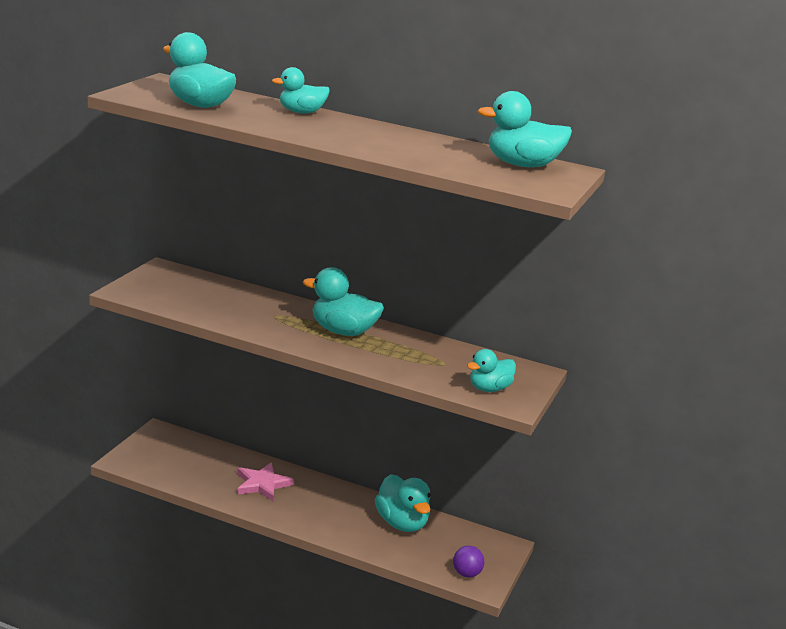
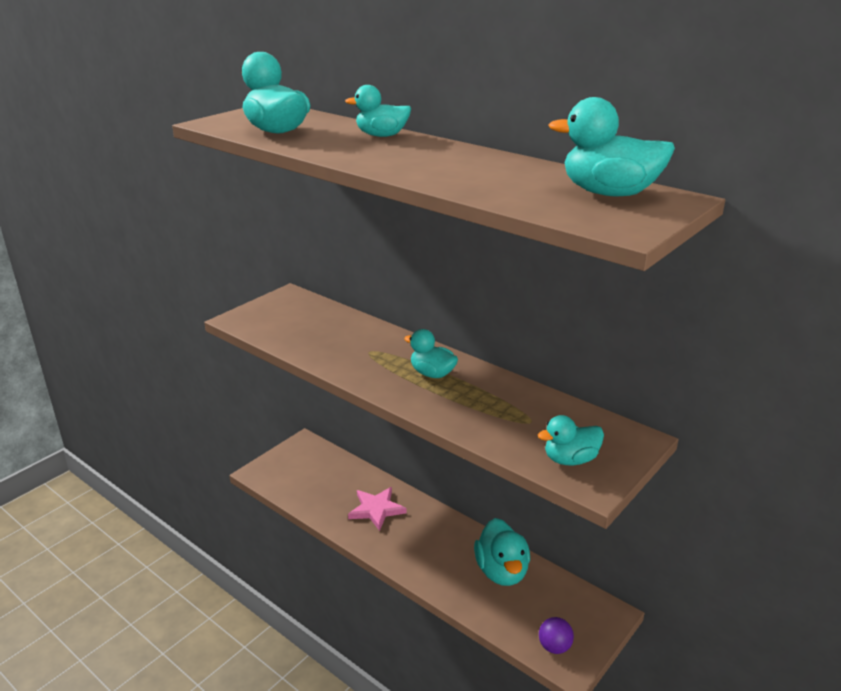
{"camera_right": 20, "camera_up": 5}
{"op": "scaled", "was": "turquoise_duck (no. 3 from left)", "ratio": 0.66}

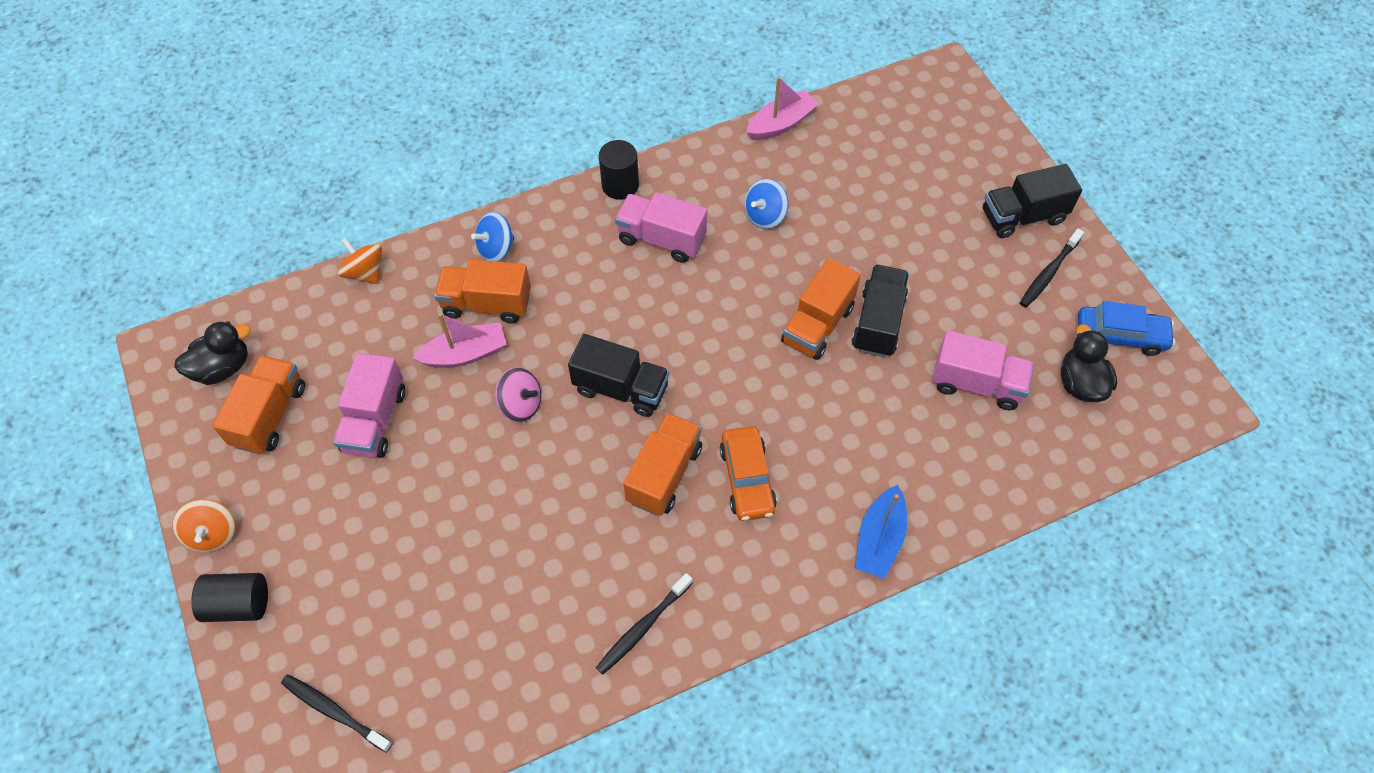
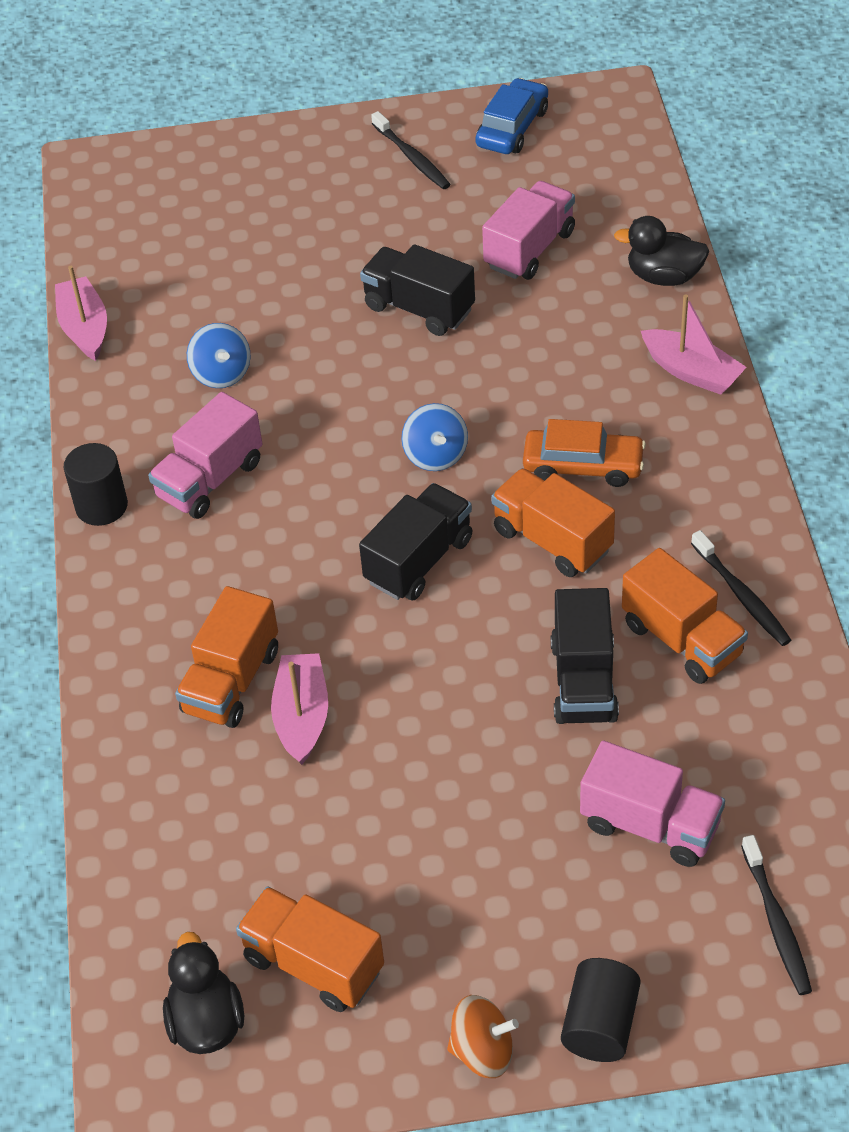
{"camera_right": -70, "camera_up": -10}
{"op": "shifted", "was": "black_truck (no. 3 from left)"}
{"op": "shifted", "was": "blue_spinning_top (no. 1 from left in the first image)", "now": "blue_spinning_top (no. 2 from left)"}
{"op": "gone", "was": "orange_spinning_top (no. 2 from left)"}
{"op": "shifted", "was": "orange_truck (no. 4 from left)"}
{"op": "shifted", "was": "black_duck (no. 2 from left)"}
{"op": "shifted", "was": "pink_truck (no. 1 from left in the first image)", "now": "pink_truck (no. 3 from left)"}
{"op": "gone", "was": "pink_spinning_top"}
{"op": "repainted", "was": "blue_boat", "now": "pink_boat (no. 3 from left)"}
{"op": "rotated", "was": "black_toothbrush (no. 1 from left in the first image)", "clockwise": -60}

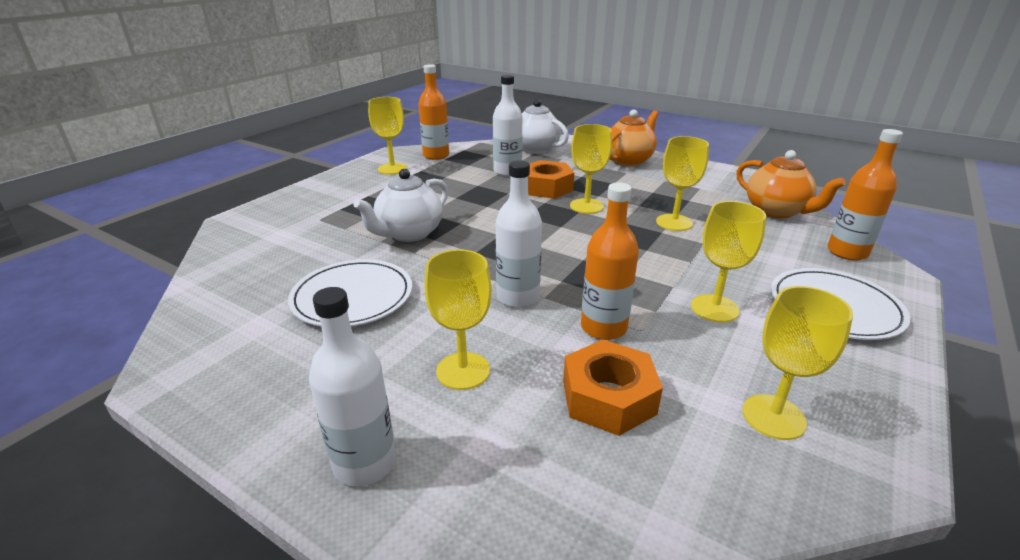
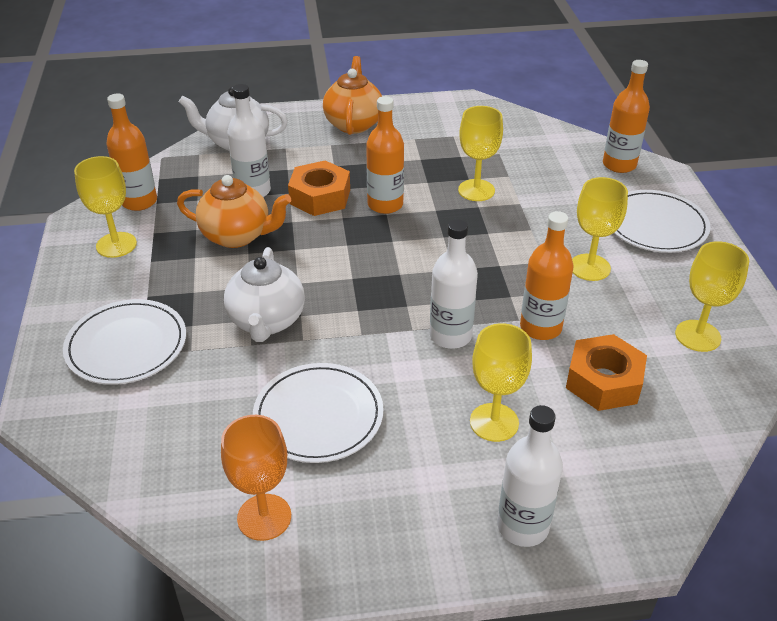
{"camera_right": -40, "camera_up": 10}
{"op": "swapped", "was": "yellow_goblet (no. 3 from left)", "now": "orange_bottle (no. 2 from left)"}
{"op": "shifted", "was": "orange_teapot (no. 2 from left in the first image)", "now": "orange_teapot (no. 1 from left)"}
{"op": "new", "now": "white_plate (no. 1 from left)"}
{"op": "new", "now": "orange_goblet"}

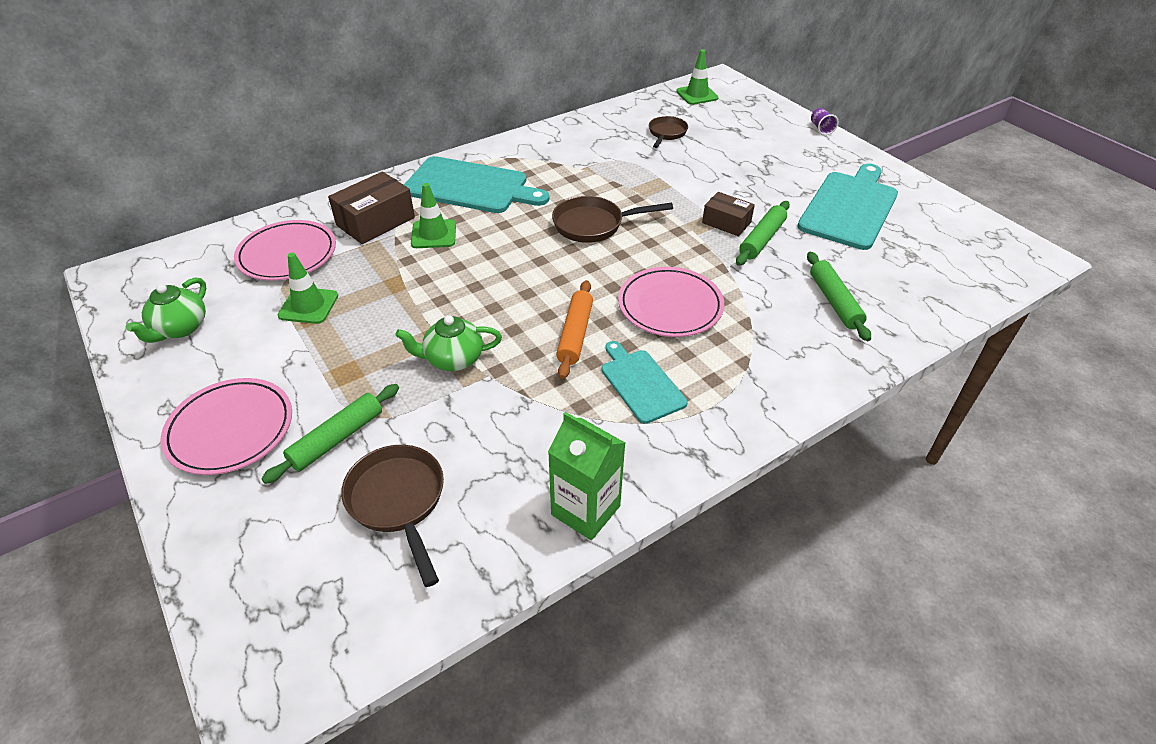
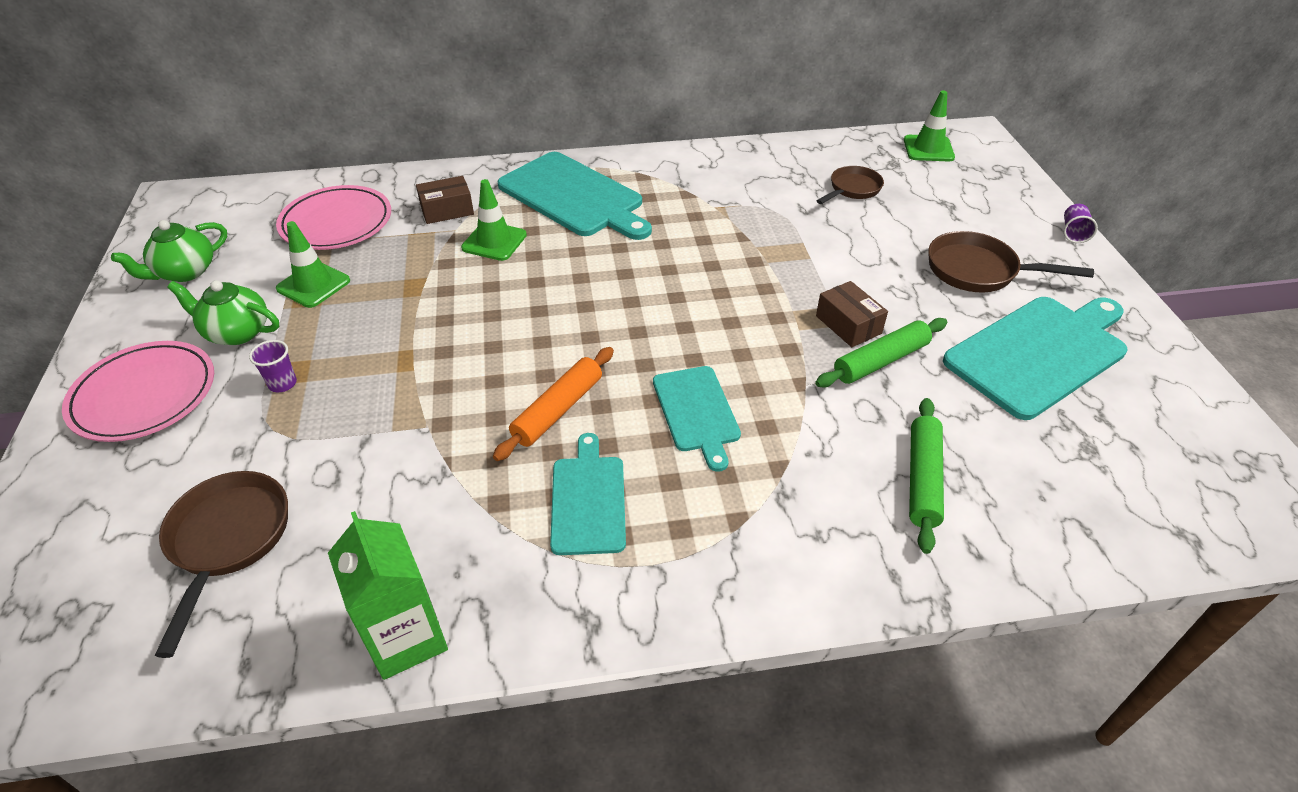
{"camera_right": 25, "camera_up": 0}
{"op": "scaled", "was": "brown_box (no. 1 from left)", "ratio": 0.63}
{"op": "shifted", "was": "brown_pan (no. 2 from left in the first image)", "now": "brown_pan (no. 3 from left)"}
{"op": "swapped", "was": "pink_plate (no. 3 from left)", "now": "turquoise_cutting_board (no. 3 from left)"}
{"op": "shifted", "was": "green_teapot (no. 2 from left)"}
{"op": "gone", "was": "green_rolling_pin (no. 1 from left)"}
{"op": "new", "now": "purple_cup (no. 1 from left)"}

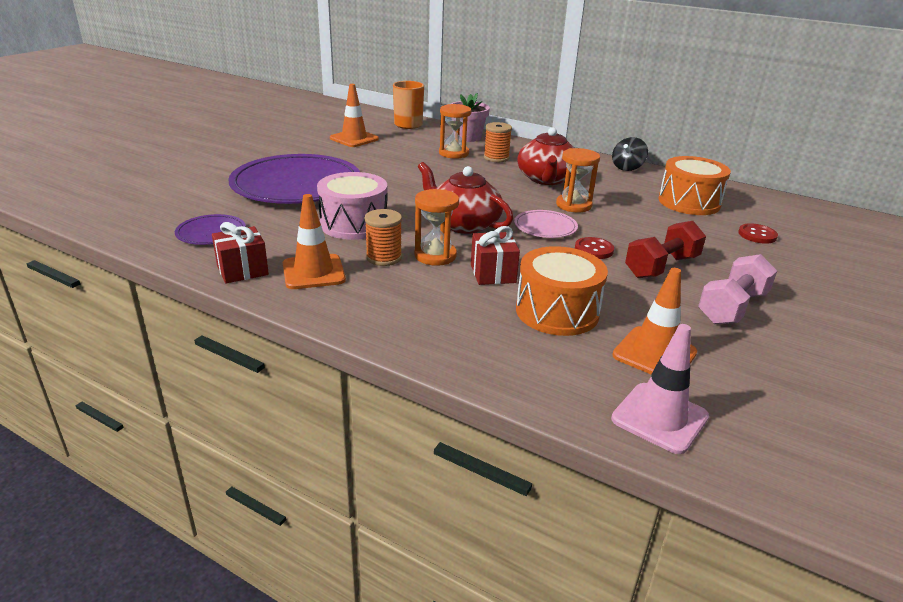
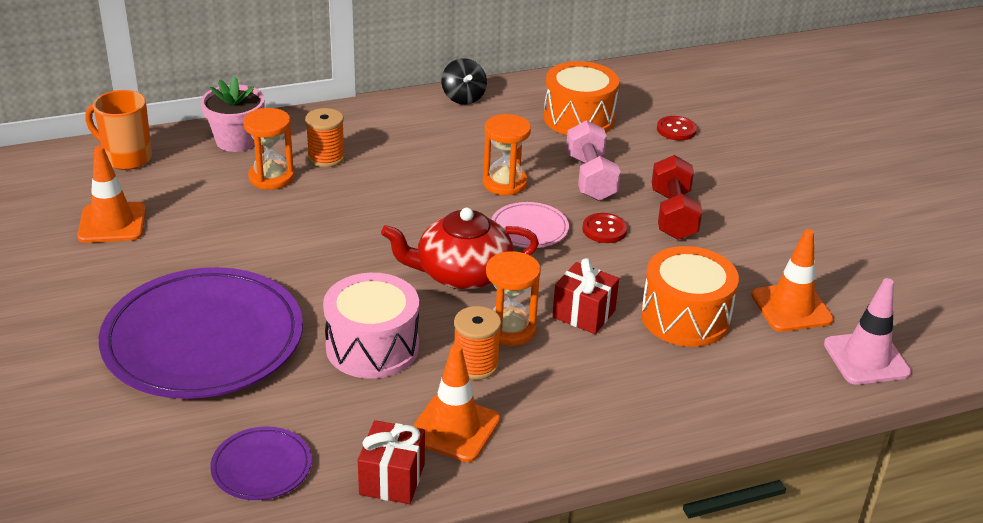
{"camera_right": -50, "camera_up": 5}
{"op": "gone", "was": "red_teapot (no. 2 from left)"}
{"op": "shifted", "was": "pink_dumbbell"}

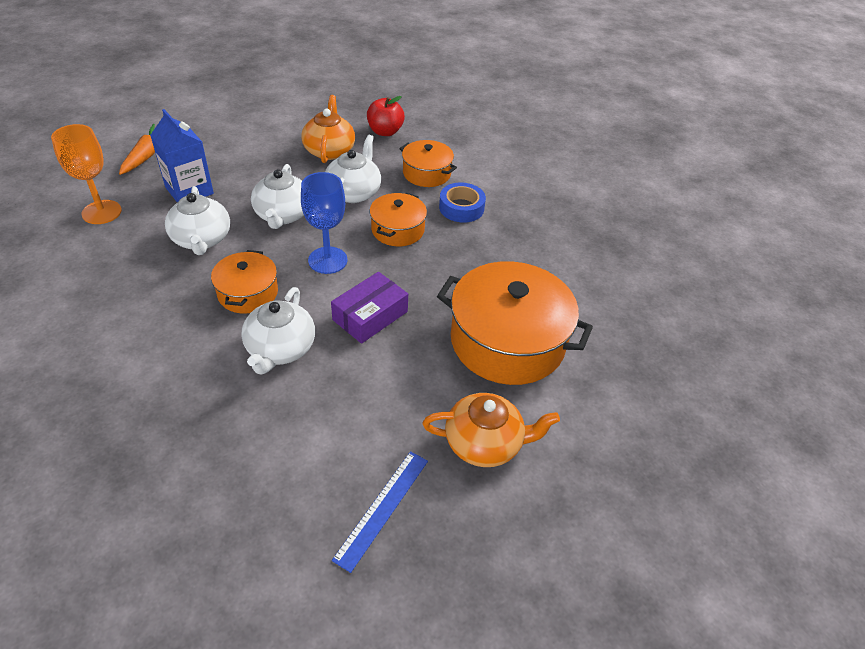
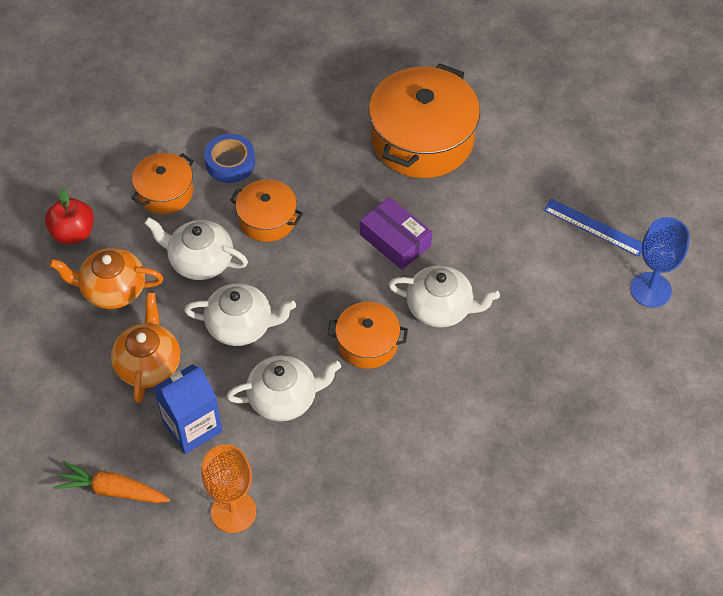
{"camera_right": -85, "camera_up": 10}
{"op": "shifted", "was": "blue_goblet"}
{"op": "shifted", "was": "orange_teapot (no. 2 from left)"}

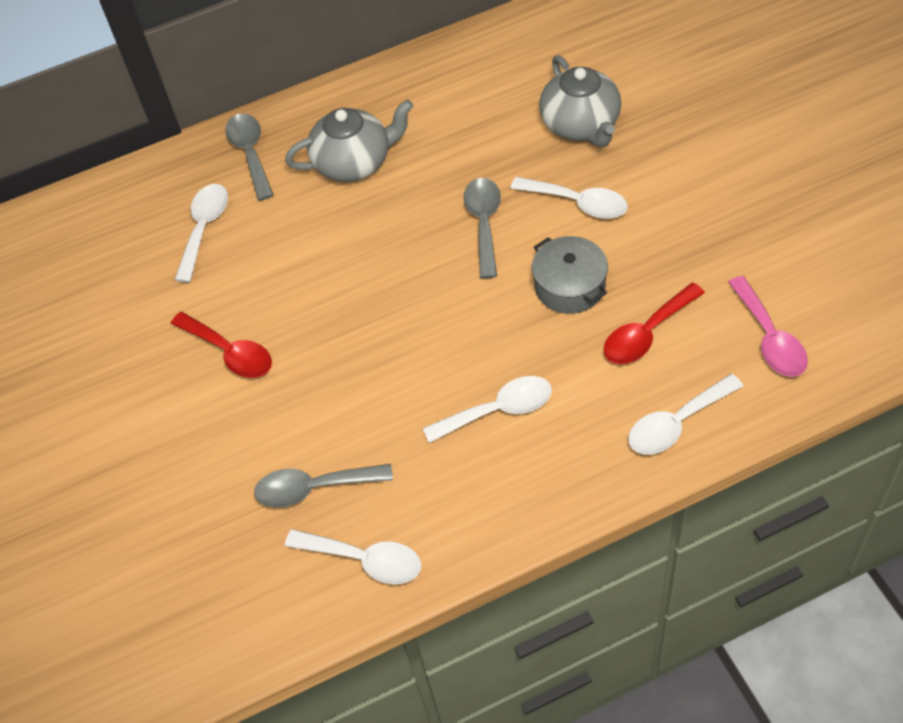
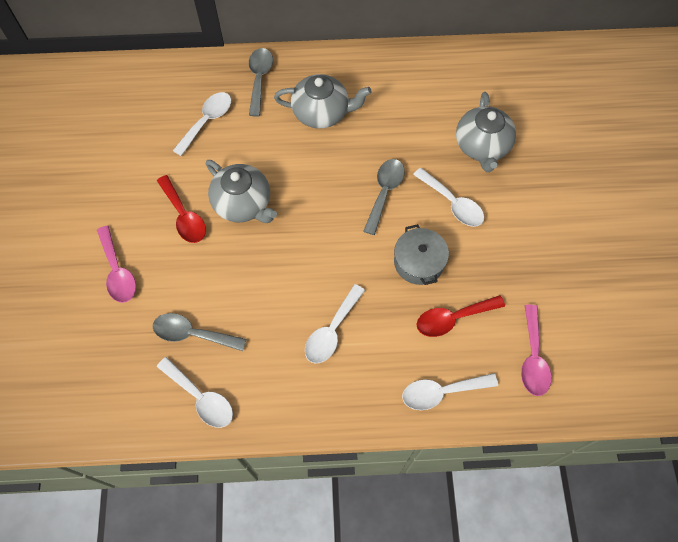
{"camera_right": 15, "camera_up": 10}
{"op": "rotated", "was": "white_spoon (no. 3 from left)", "clockwise": 120}
{"op": "new", "now": "grey_teapot (no. 1 from left)"}
{"op": "new", "now": "pink_spoon (no. 1 from left)"}

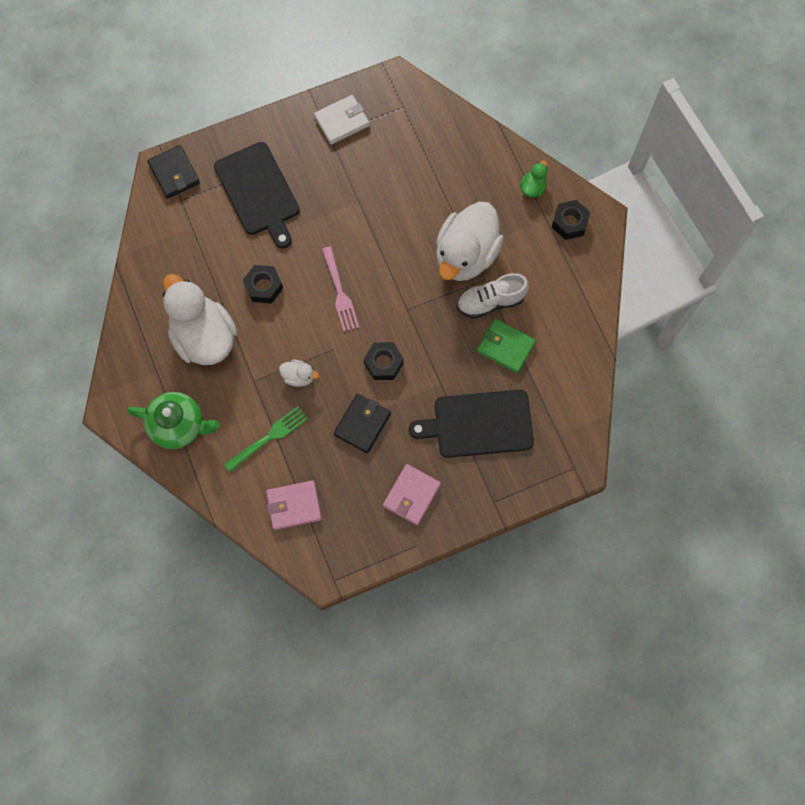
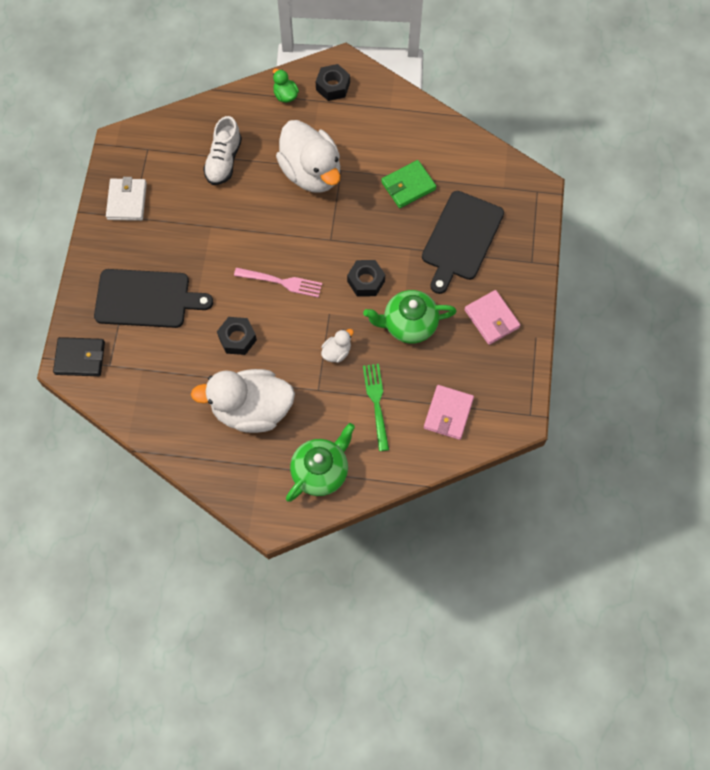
{"camera_right": -60, "camera_up": -5}
{"op": "shifted", "was": "white_shoe"}
{"op": "swapped", "was": "black_wallet (no. 2 from left)", "now": "green_teapot (no. 2 from left)"}

